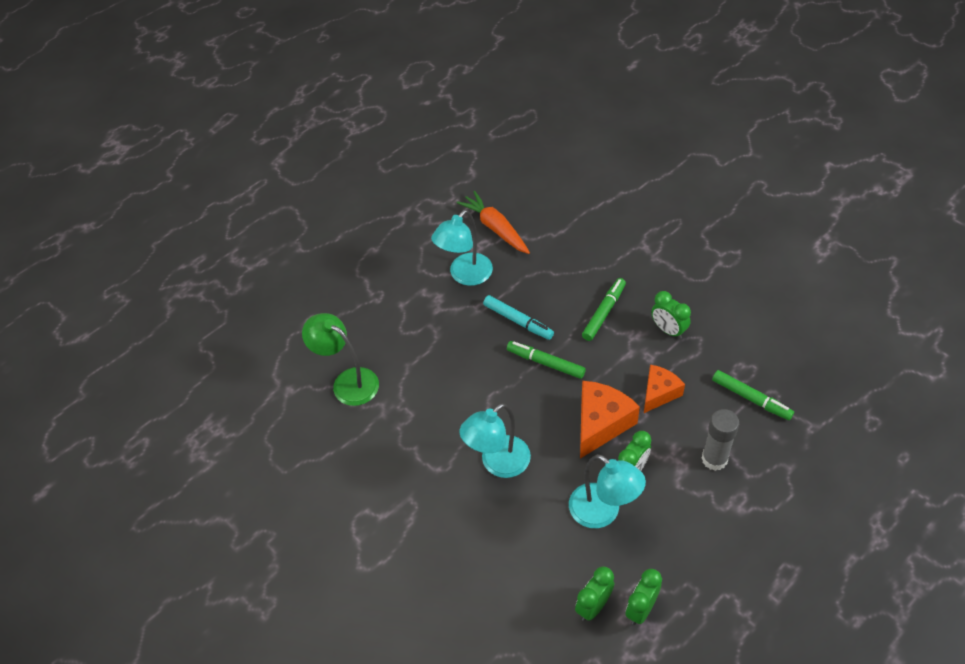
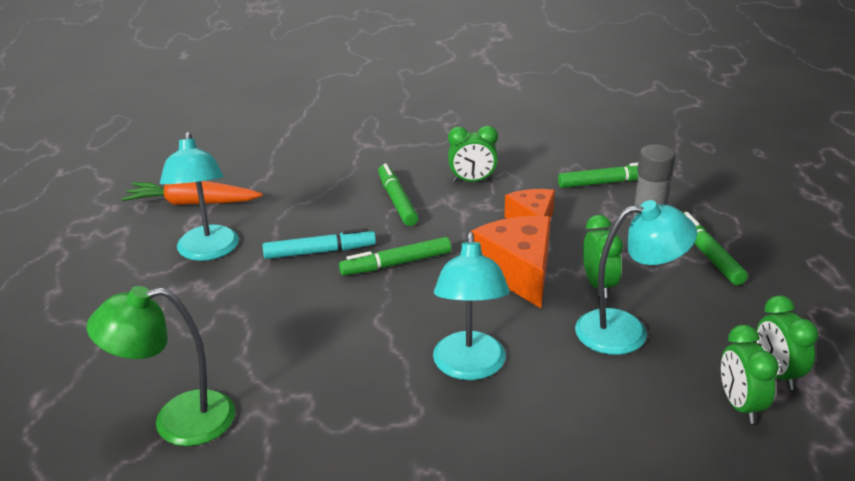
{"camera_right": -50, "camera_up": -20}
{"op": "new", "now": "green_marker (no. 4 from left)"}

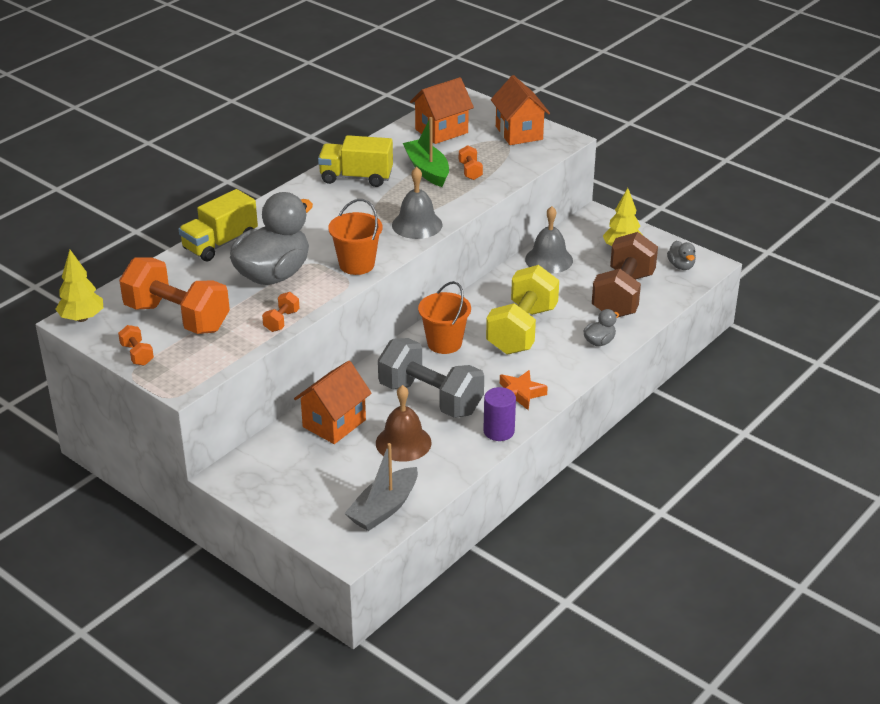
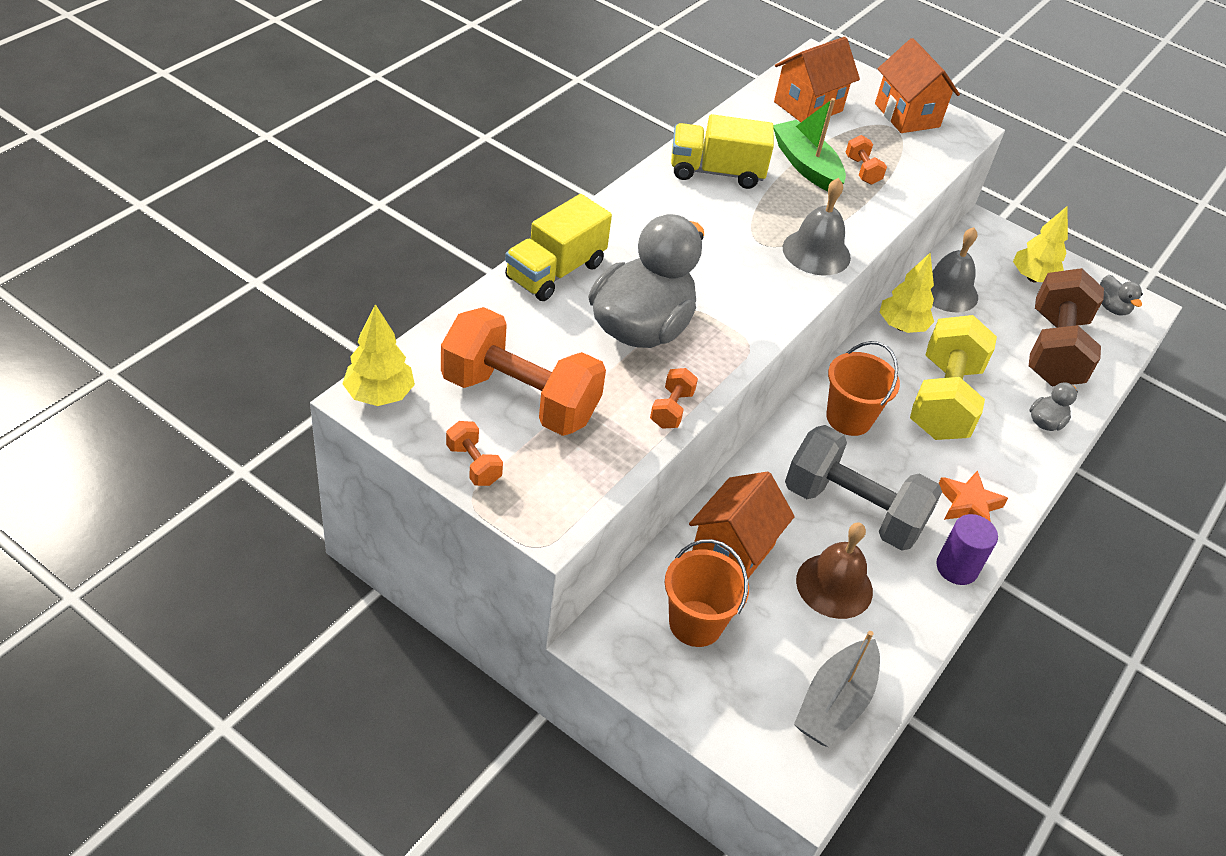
{"camera_right": -10, "camera_up": 10}
{"op": "shifted", "was": "orange_bucket (no. 1 from left)"}
{"op": "new", "now": "yellow_tree (no. 2 from left)"}

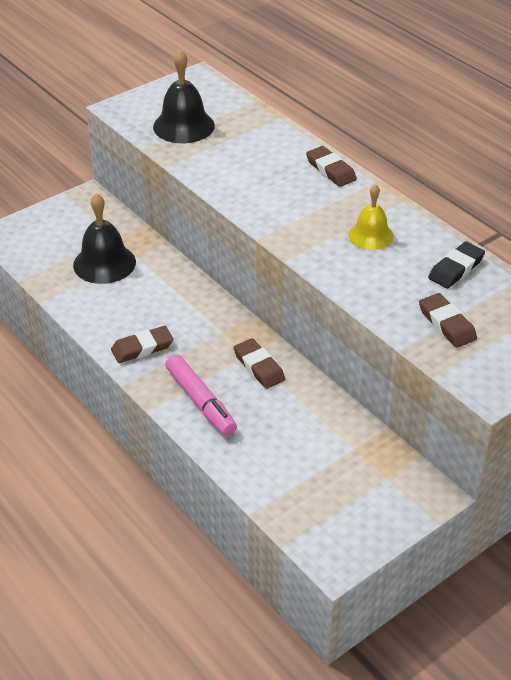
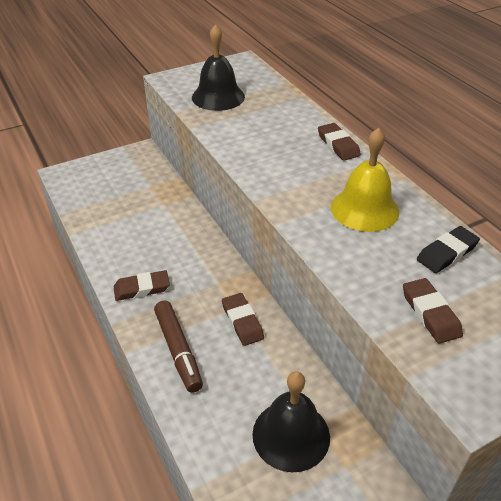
{"camera_right": 10, "camera_up": 0}
{"op": "scaled", "was": "yellow_bell", "ratio": 1.53}
{"op": "shifted", "was": "black_bell (no. 1 from left in the first image)", "now": "black_bell (no. 2 from left)"}
{"op": "repainted", "was": "pink_marker", "now": "brown_marker"}

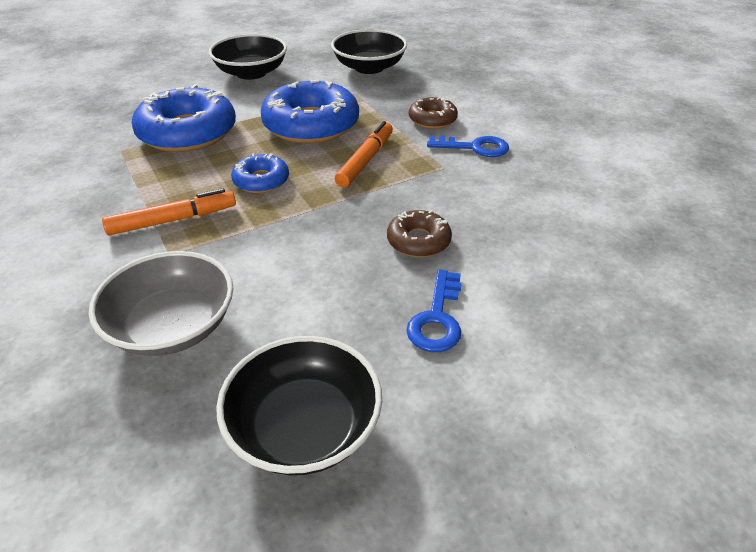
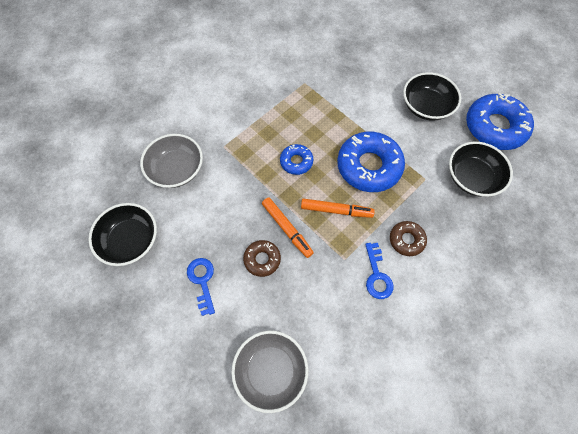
{"camera_right": 75, "camera_up": 25}
{"op": "shifted", "was": "blue_donut (no. 1 from left in the first image)", "now": "blue_donut (no. 3 from left)"}
{"op": "shifted", "was": "orange_marker (no. 1 from left)"}
{"op": "rotated", "was": "blue_key (no. 1 from left)", "clockwise": 75}
{"op": "new", "now": "grey_bowl (no. 2 from left)"}

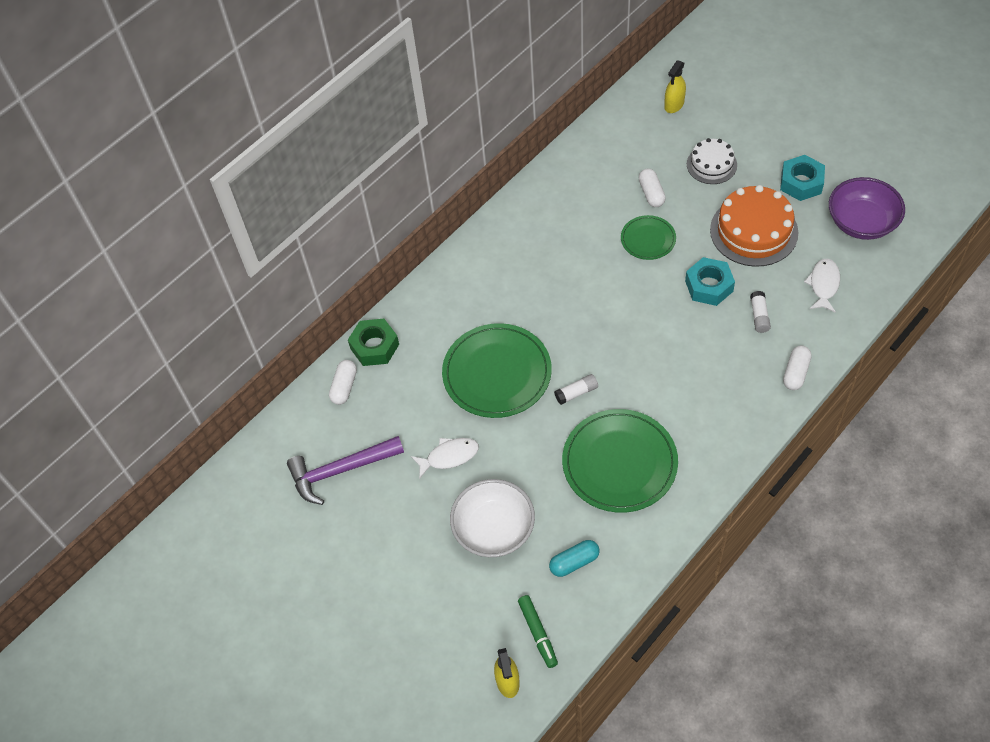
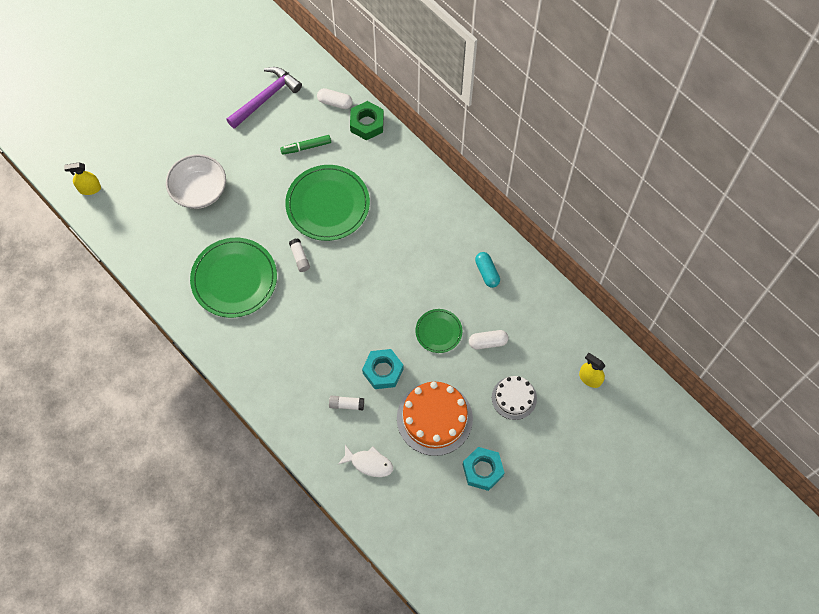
{"camera_right": 90, "camera_up": 10}
{"op": "gone", "was": "purple_bowl"}
{"op": "gone", "was": "white_capsule (no. 3 from left)"}
{"op": "rotated", "was": "purple_hammer", "clockwise": 60}
{"op": "gone", "was": "white_fish (no. 1 from left)"}
{"op": "shifted", "was": "turquoise_capsule"}
{"op": "shifted", "was": "green_marker"}

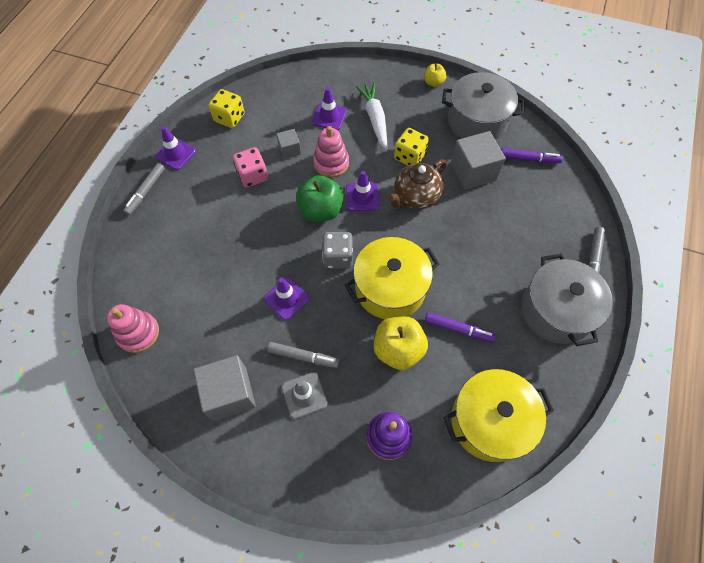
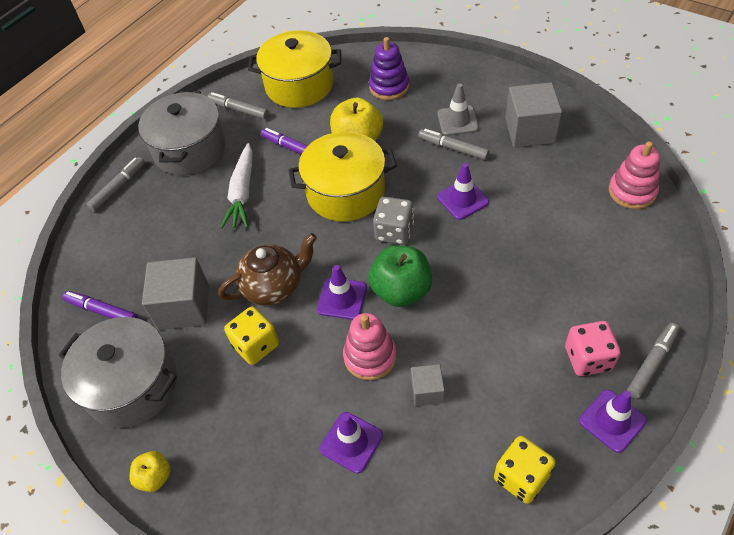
{"camera_right": -160, "camera_up": -10}
{"op": "shifted", "was": "white_carrot"}
{"op": "shifted", "was": "pink_dice"}
{"op": "new", "now": "grey_marker (no. 2 from left)"}

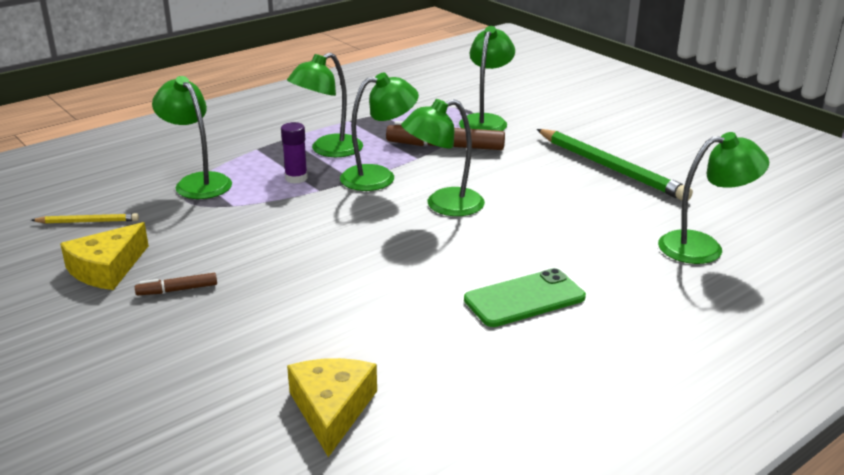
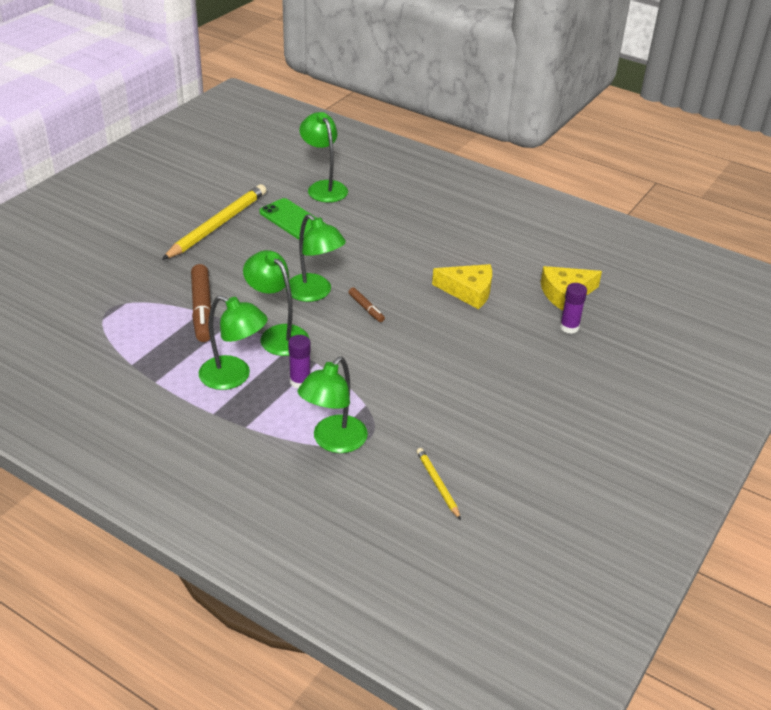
{"camera_right": -110, "camera_up": 10}
{"op": "gone", "was": "green_lamp (no. 5 from left)"}
{"op": "repainted", "was": "green_pencil", "now": "yellow_pencil (no. 1 from left)"}
{"op": "shifted", "was": "yellow_cheese (no. 1 from left)"}
{"op": "shifted", "was": "green_phone"}
{"op": "shifted", "was": "brown_marker (no. 1 from left in the first image)", "now": "brown_marker (no. 2 from left)"}
{"op": "new", "now": "purple_glue_stick (no. 2 from left)"}

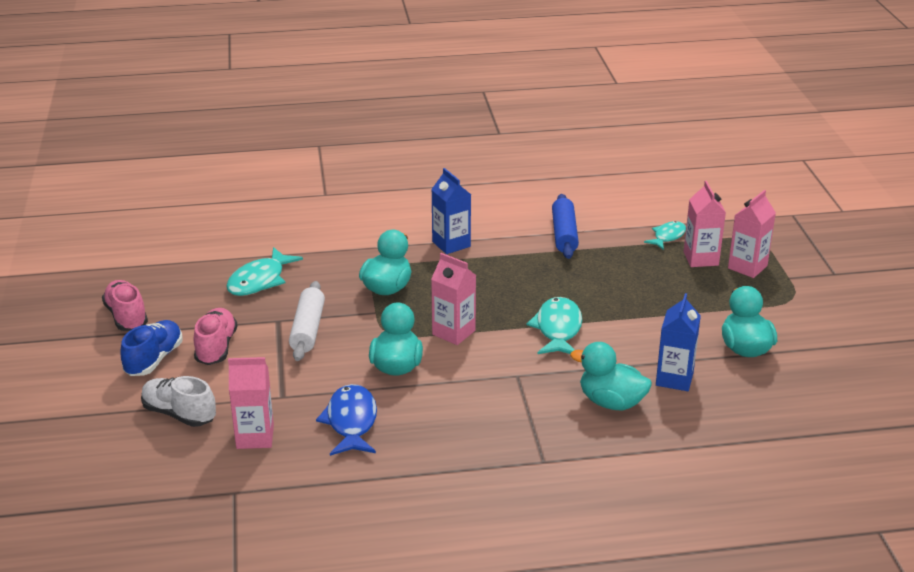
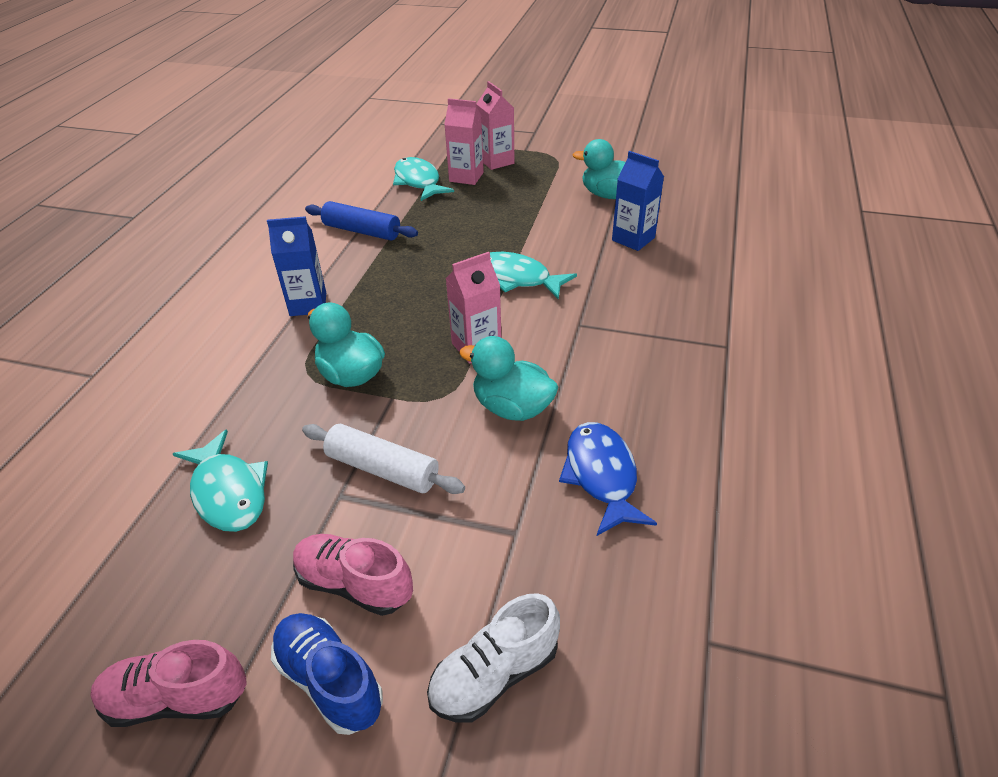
{"camera_right": -65, "camera_up": 10}
{"op": "scaled", "was": "turquoise_fish (no. 3 from left in the first image)", "ratio": 1.6}
{"op": "gone", "was": "turquoise_duck (no. 3 from left)"}
{"op": "gone", "was": "pink_carton (no. 1 from left)"}
{"op": "rotated", "was": "blue_fish", "clockwise": 60}

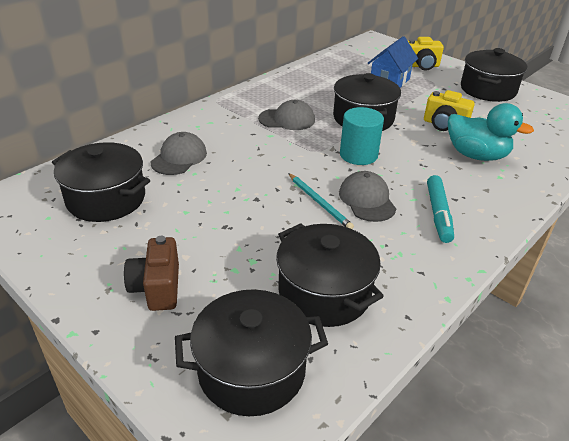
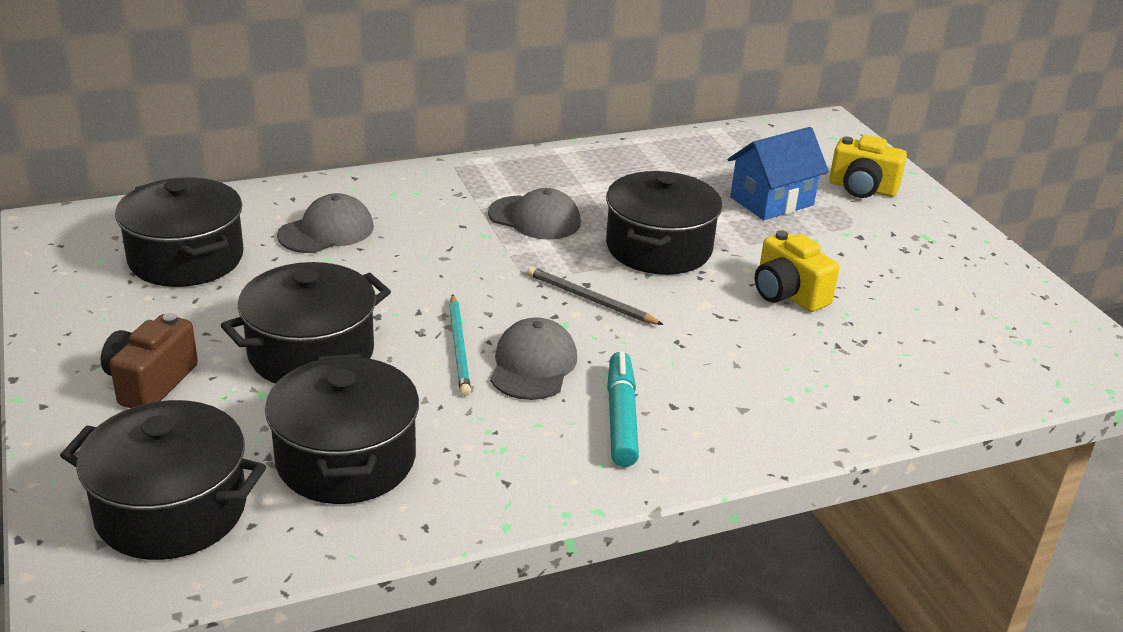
{"camera_right": 25, "camera_up": -5}
{"op": "shifted", "was": "black_pot (no. 5 from left in the first image)", "now": "black_pot (no. 3 from left)"}
{"op": "gone", "was": "turquoise_duck"}
{"op": "swapped", "was": "turquoise_cylinder", "now": "grey_pencil"}
{"op": "rotated", "was": "turquoise_marker", "clockwise": 150}

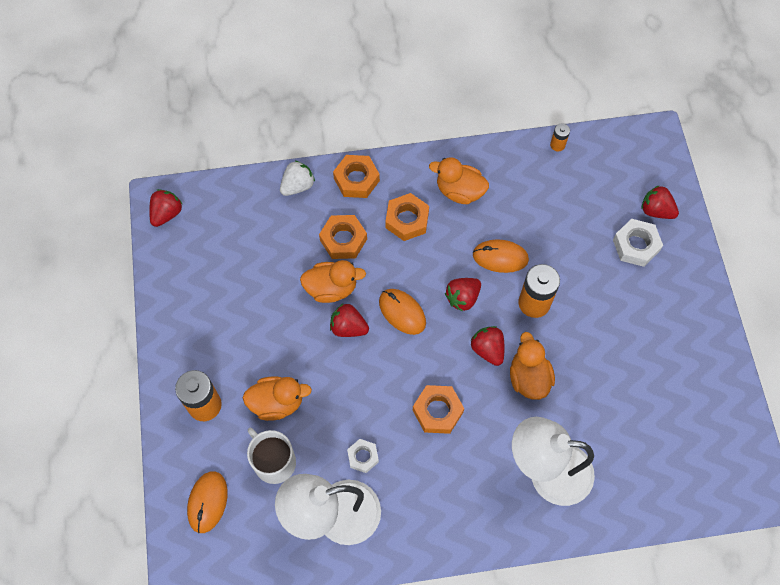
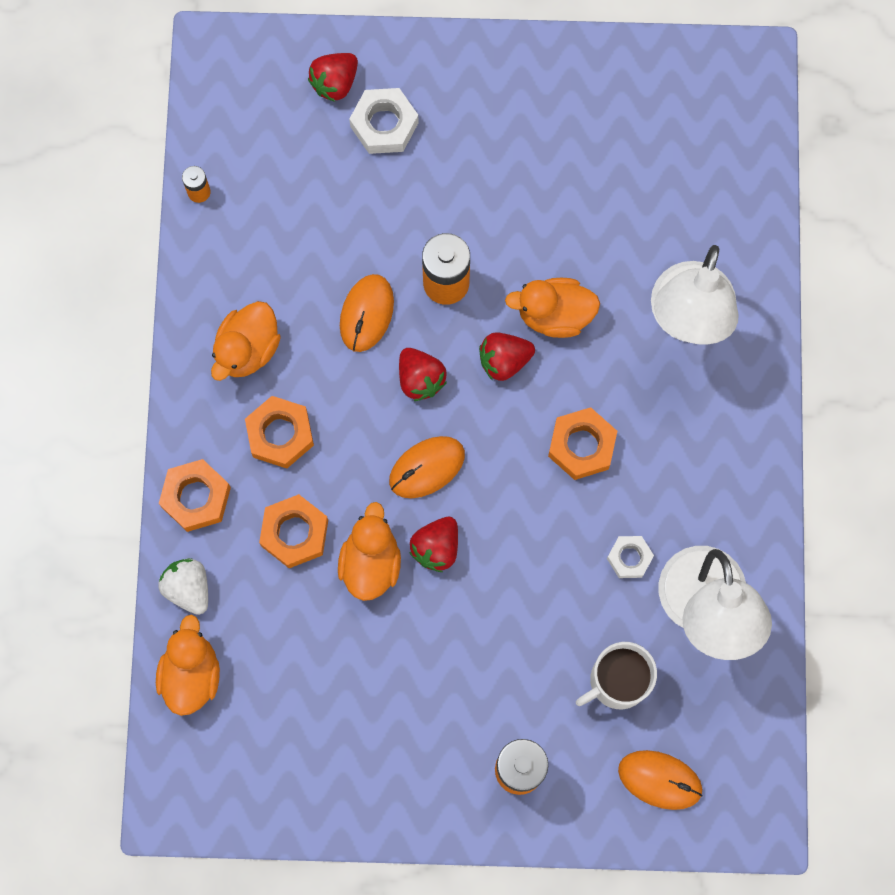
{"camera_right": -80, "camera_up": 10}
{"op": "gone", "was": "red_strawberry (no. 1 from left)"}
{"op": "shifted", "was": "orange_duck (no. 1 from left)"}

